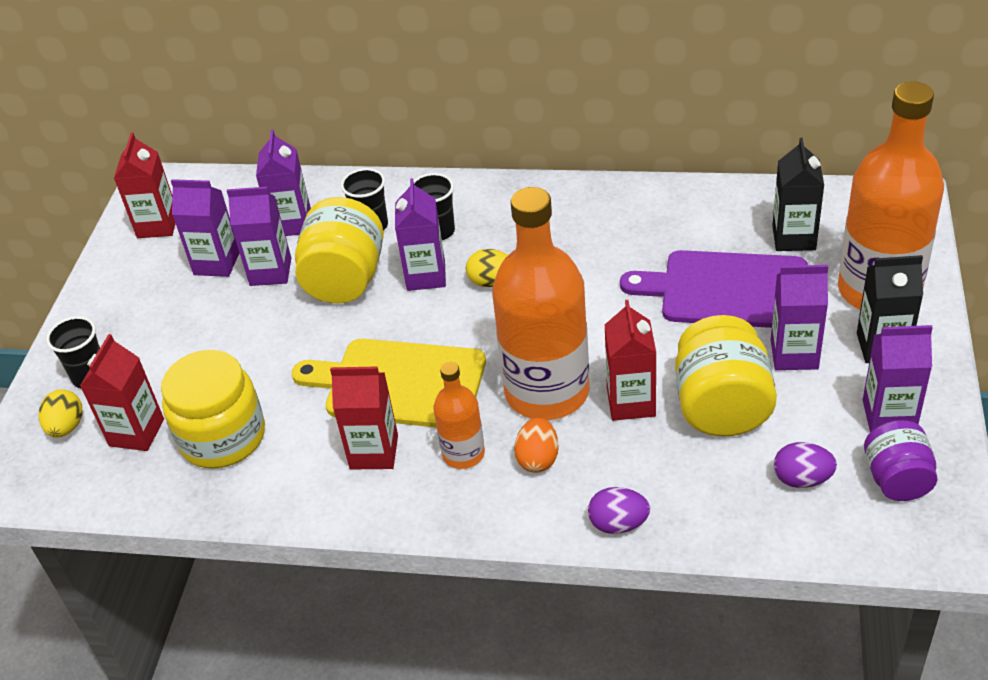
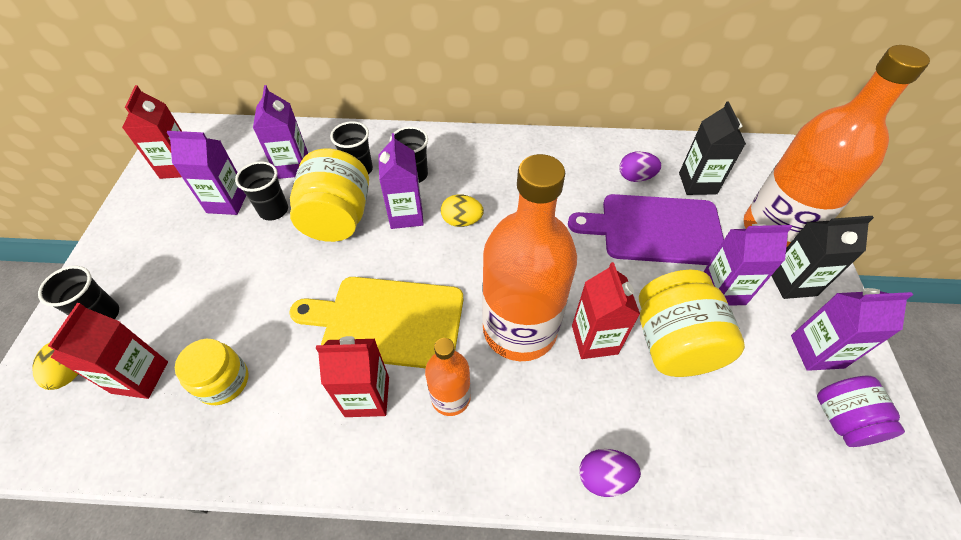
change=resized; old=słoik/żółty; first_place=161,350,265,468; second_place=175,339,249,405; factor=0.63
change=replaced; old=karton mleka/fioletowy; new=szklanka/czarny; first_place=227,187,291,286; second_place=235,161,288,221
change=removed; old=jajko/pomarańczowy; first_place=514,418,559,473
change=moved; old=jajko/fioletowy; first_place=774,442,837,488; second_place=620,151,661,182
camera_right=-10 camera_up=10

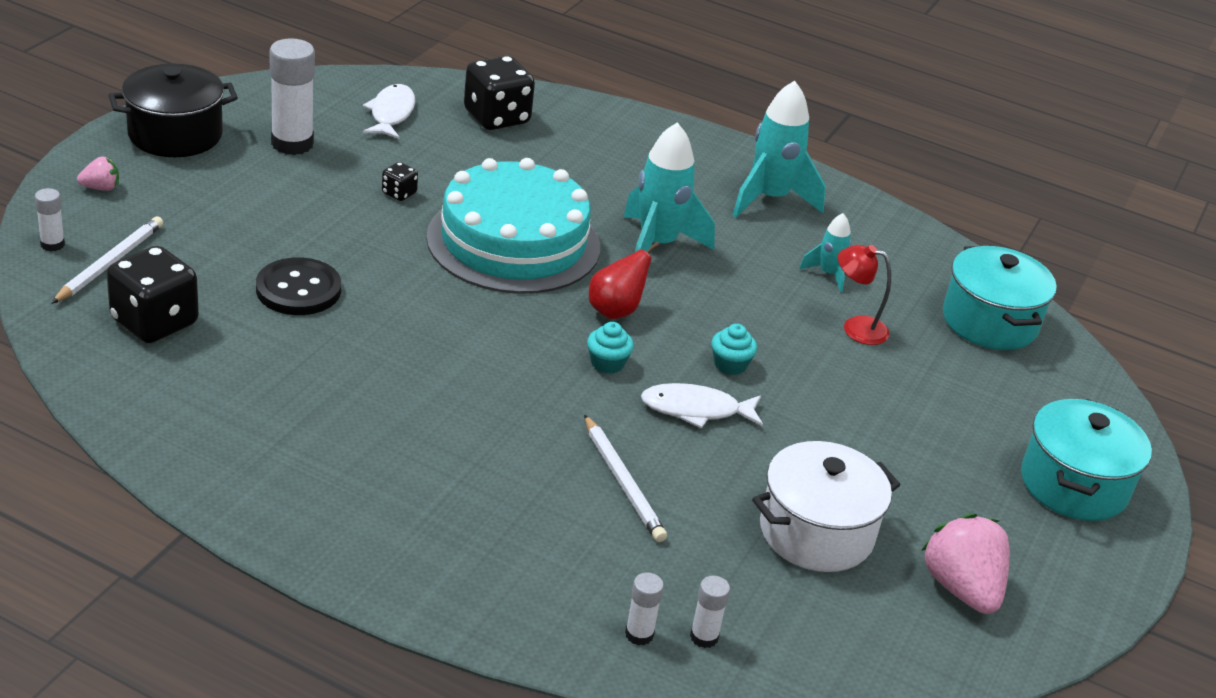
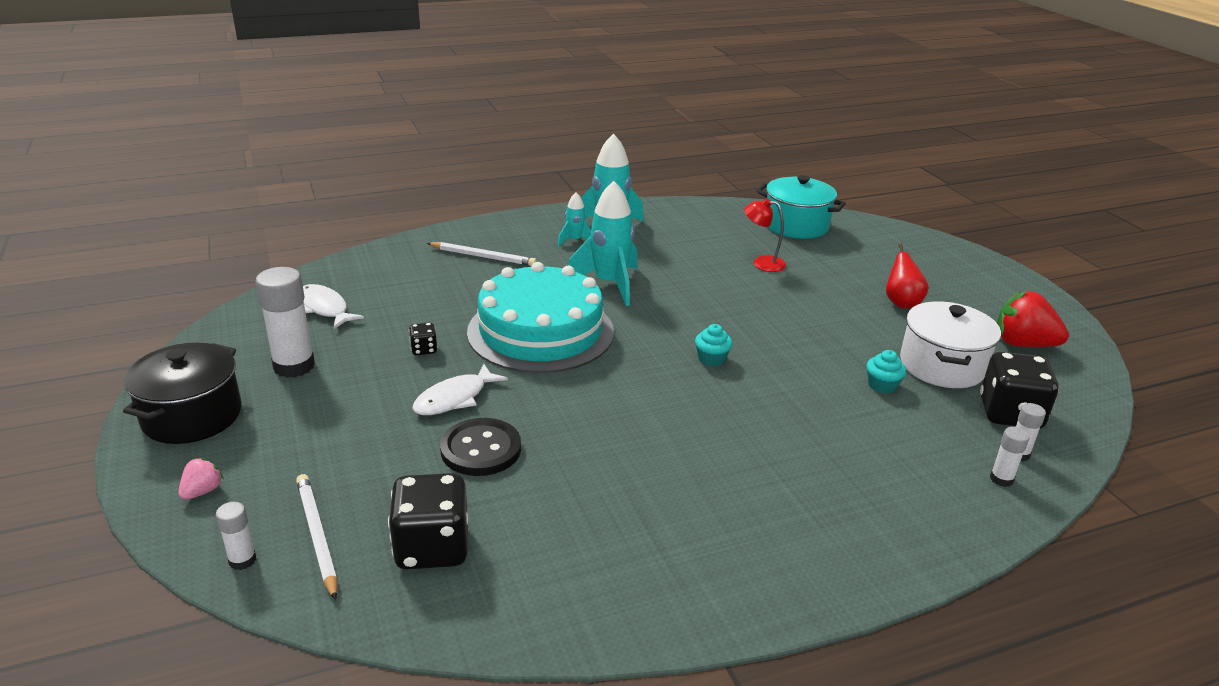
change=moved; old=kostka do gry/czarny; first_place=464,56,535,130; second_place=980,352,1059,429
change=moved; old=ołówek/biały; first_place=584,414,667,542; second_place=427,242,537,266
change=moved; old=gruszka/czerwony; first_place=589,242,660,319; second_place=886,243,929,308
change=moved; old=ryba/biały; first_place=641,383,763,428; second_place=412,364,508,415
change=moved; old=muffinka/turkusowy; first_place=711,324,757,375; second_place=866,350,906,394
change=moved; old=rakieta/turkusowy; first_place=799,213,851,292; second_place=557,192,591,247
change=turned; old=lampka/czerwony; first_place=838,245,891,345; second_place=744,198,786,272; degrees=45
change=recoloured; old=truskawka/różowy; new=truskawka/czerwony; first_place=921,513,1010,614; second_place=997,291,1069,347
change=removed; old=garnek/turkusowy; first_place=1021,399,1152,521
camera_right=-45 camera_up=-5

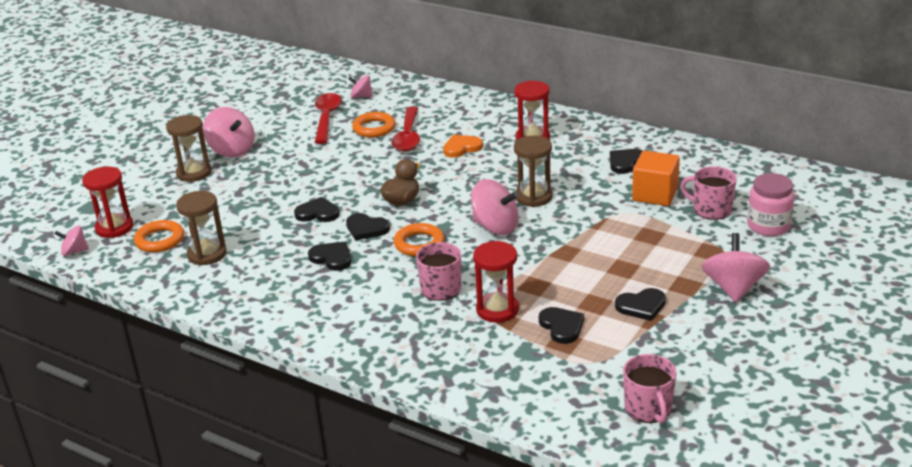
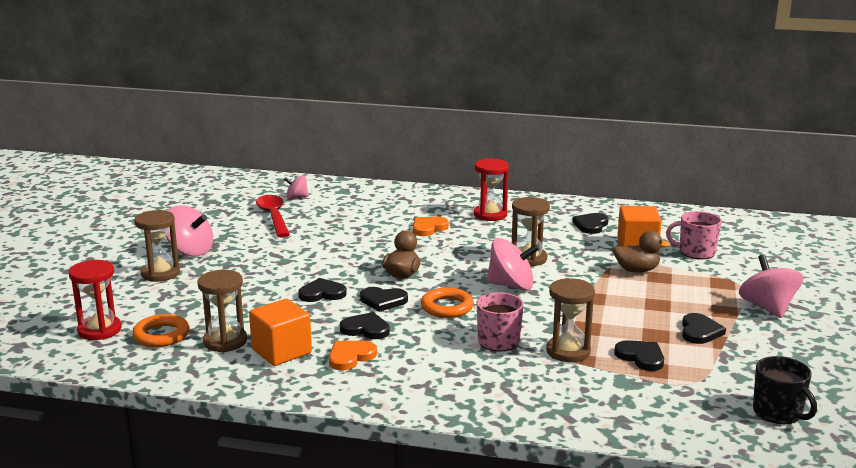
change=removed; old=bączek/różowy; first_place=55,225,89,256
change=removed; old=pierścień/pomarańczowy; first_place=352,112,396,138
change=removed; old=łyżka/czerwony; first_place=391,106,420,152
change=recoloured; old=klepsydra/czerwony; new=klepsydra/brązowy; first_place=473,241,519,323; second_place=546,278,595,362
change=turned; old=serce/czarny; first_place=615,288,666,321; second_place=682,313,726,344; degrees=-45
change=recoloured; old=kubek/różowy; new=kubek/czarny; first_place=623,354,676,424; second_place=753,356,817,424
change=removed; old=słoik/różowy; first_place=747,173,795,236
change=added; new=sześcian/pomarańczowy; second_place=249,299,312,366
change=added; new=serce/pomarańczowy; second_place=329,341,377,370
change=added; new=kaczka/brązowy; second_place=613,231,670,273
camera_right=-20 camera_up=-10

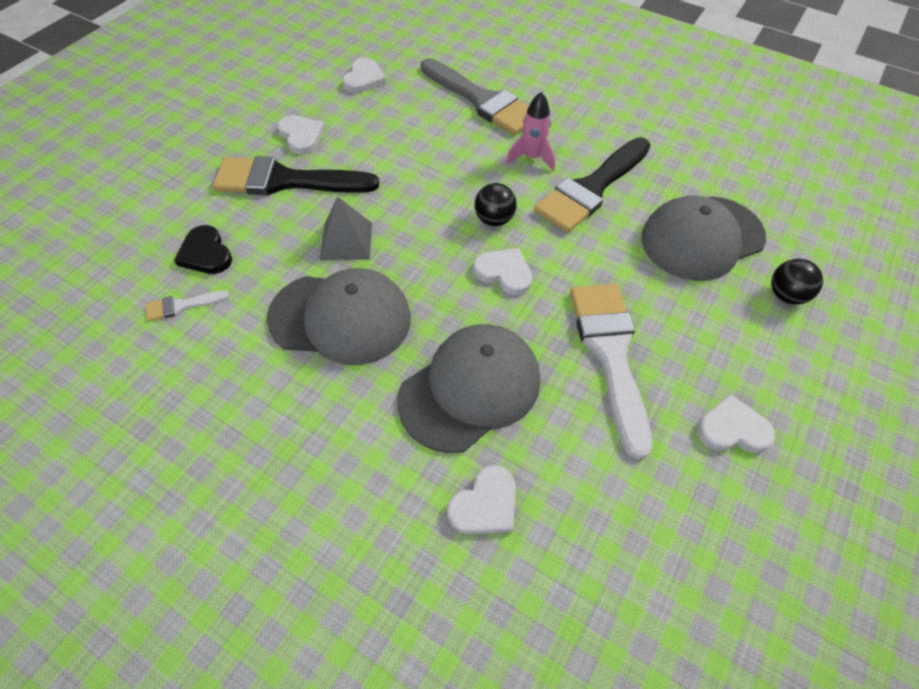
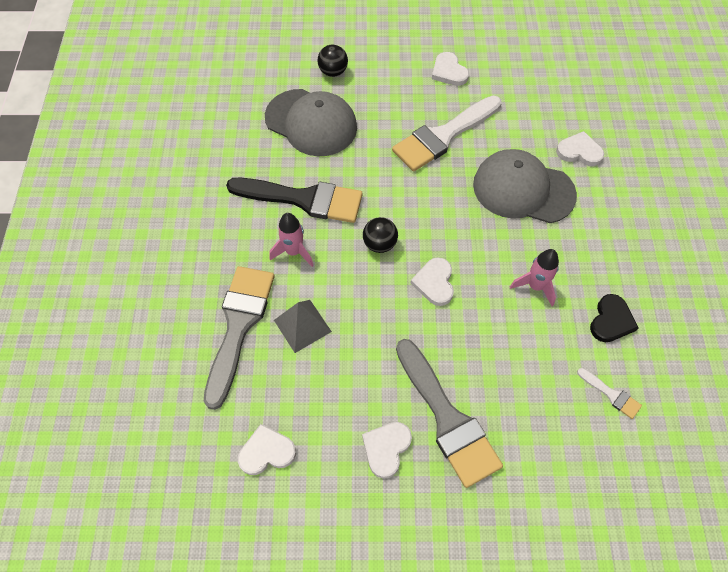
change=moved; old=serce/czarny; first_place=174,225,232,274; second_place=590,294,639,342
change=recoloured; old=pędzel/czarny; new=pędzel/szary; first_place=213,156,379,195; second_place=396,339,503,488
change=replaced; old=czapka/szary; new=rakieta/różowy; first_place=267,268,411,365; second_place=510,249,559,306
change=moved; old=piramida/szary; first_place=320,196,372,260; second_place=274,300,332,353
change=moved; old=serce/biały; first_place=473,248,533,295; second_place=411,257,454,306
camera_right=-120 camera_up=5

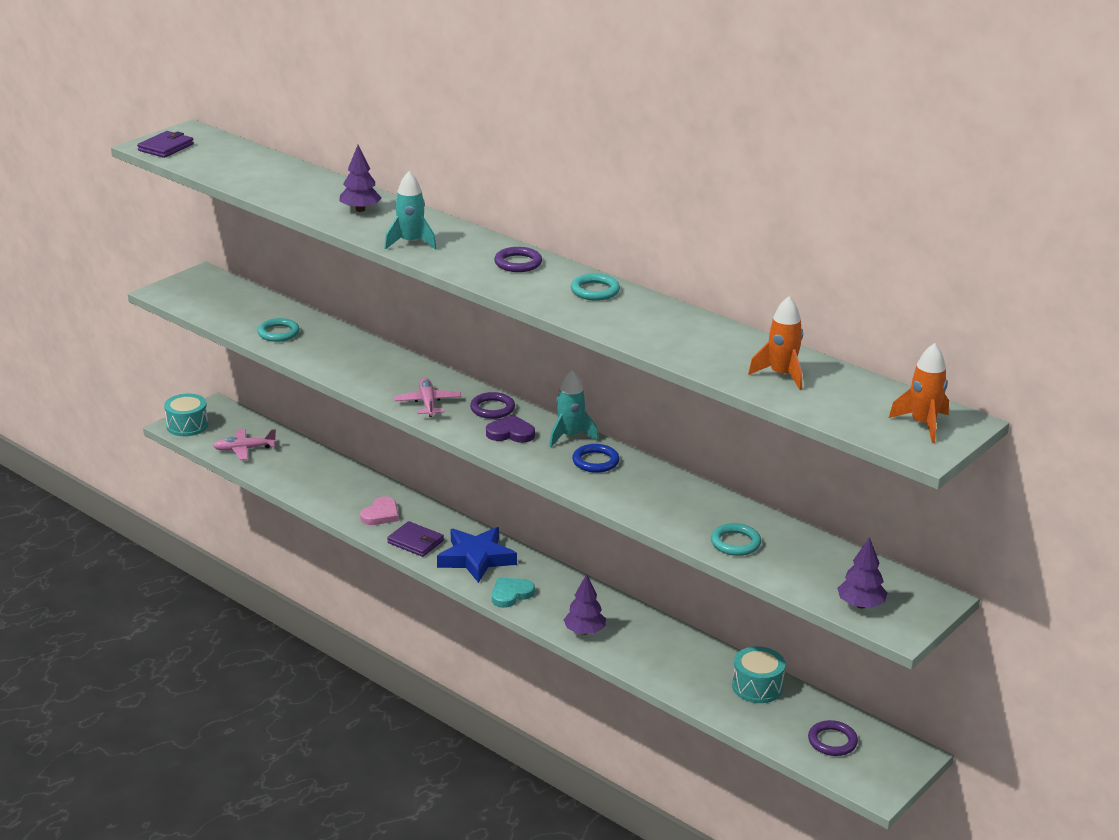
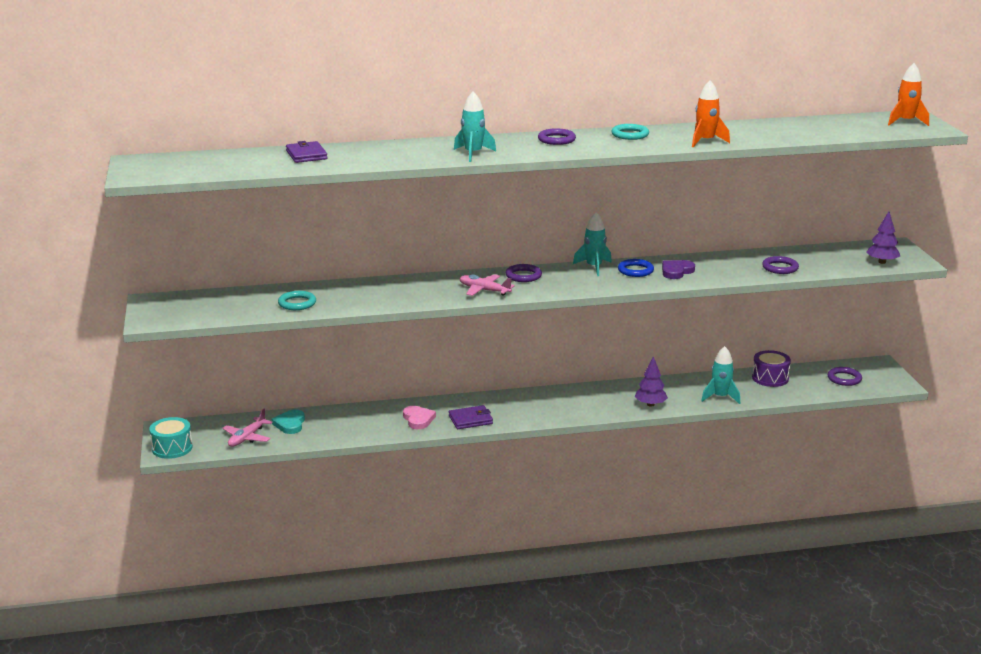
change=moved; old=portfel/fioletowy; first_place=137,131,194,158; second_place=286,141,328,163
change=removed; old=drzewko/fioletowy; first_place=340,145,382,212
change=removed; old=gwiazda/niebieski; first_place=437,527,517,583
change=moved; old=serce/fioletowy; first_place=486,415,535,443; second_place=662,260,695,279
change=moved; old=serce/turkusowy; first_place=492,578,535,608; second_place=272,409,305,434
change=recoloured; old=pierścień/turkusowy; new=pierścień/fioletowy; first_place=711,523,761,556; second_place=762,256,799,274
change=recoloured; old=bęben/turkusowy; new=bęben/fioletowy; first_place=732,646,785,703; second_place=752,350,791,387
change=moved; old=rakieta/pomarańczowy; first_place=748,296,803,390; second_place=692,80,730,147
change=added; new=rakieta/turkusowy; second_place=701,346,740,404
camera_right=-50 camera_up=-5

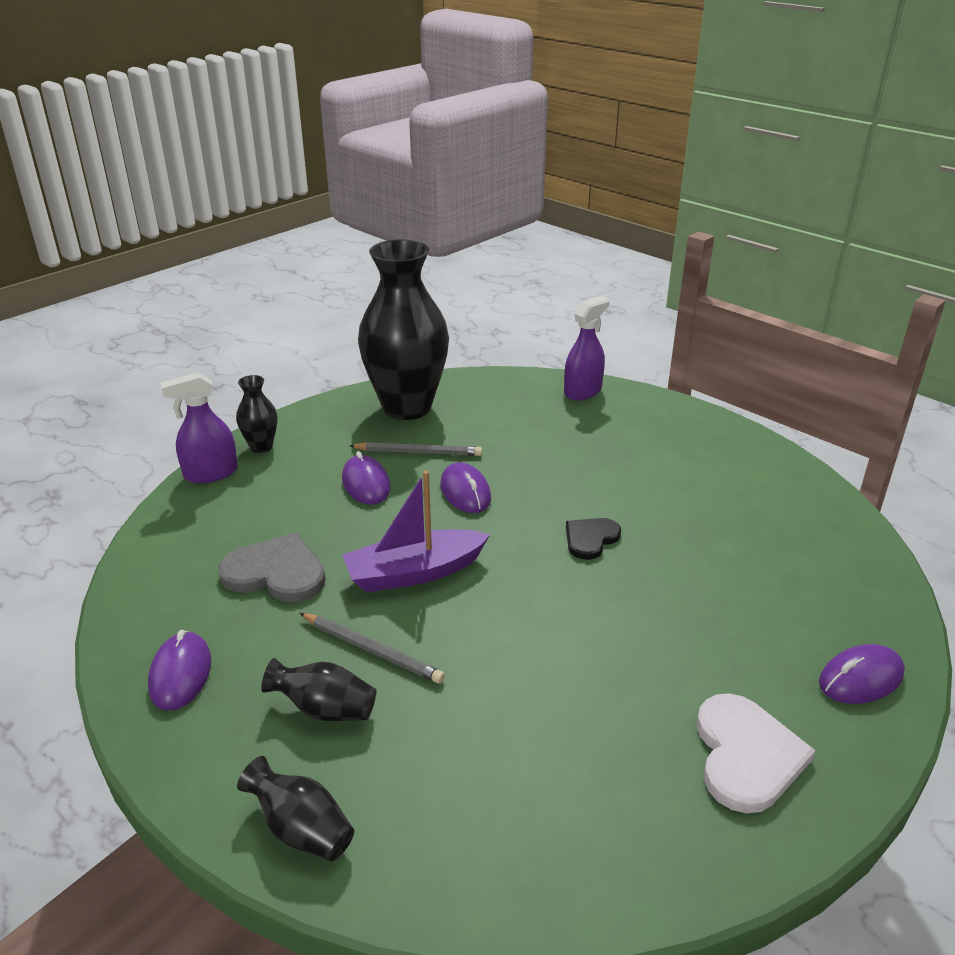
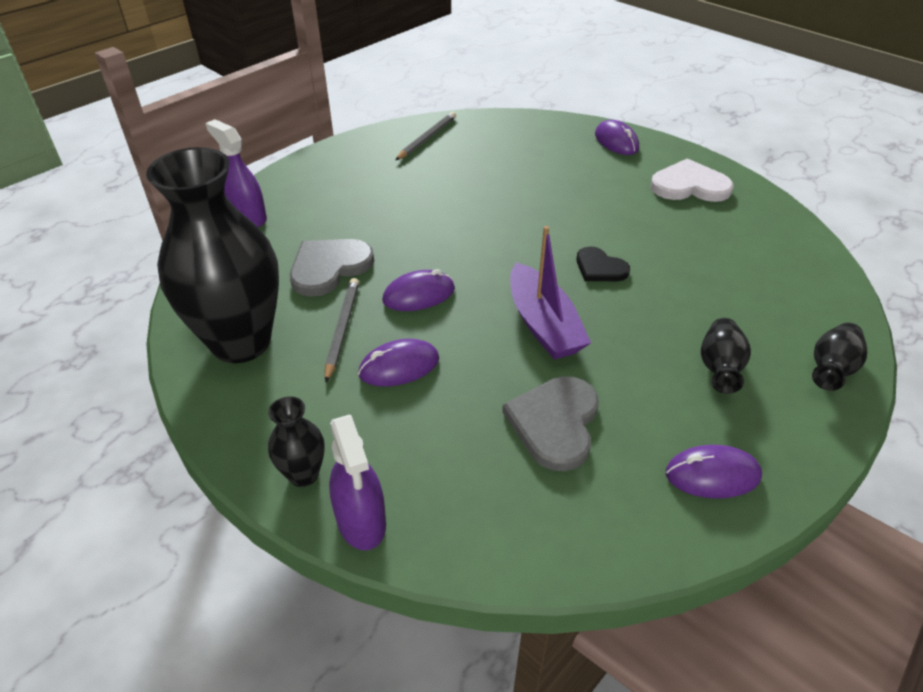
change=moved; old=ołówek/szary; first_place=300,613,445,683; second_place=395,112,456,160
change=moved; old=serce/czarny; first_place=566,518,621,560; second_place=577,246,630,281
change=added; new=serce/szary; second_place=290,239,374,297
camera_right=-90 camera_up=10

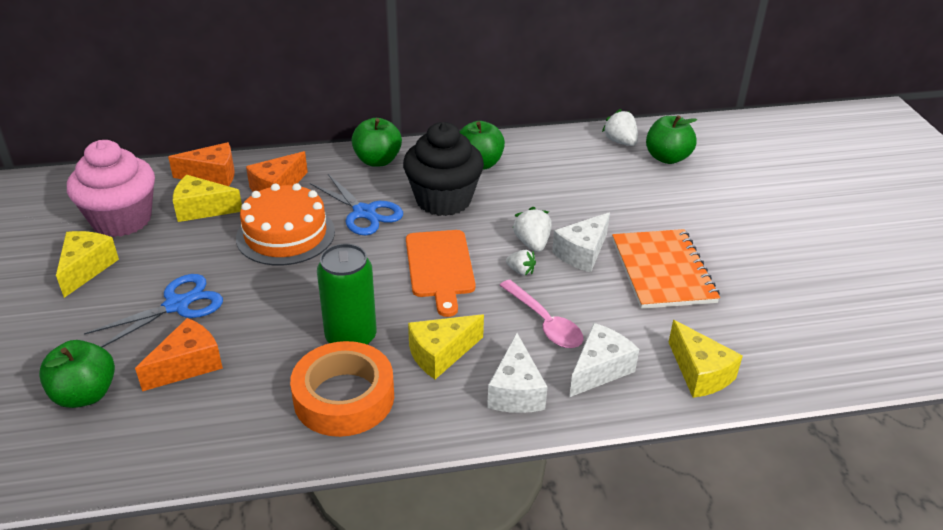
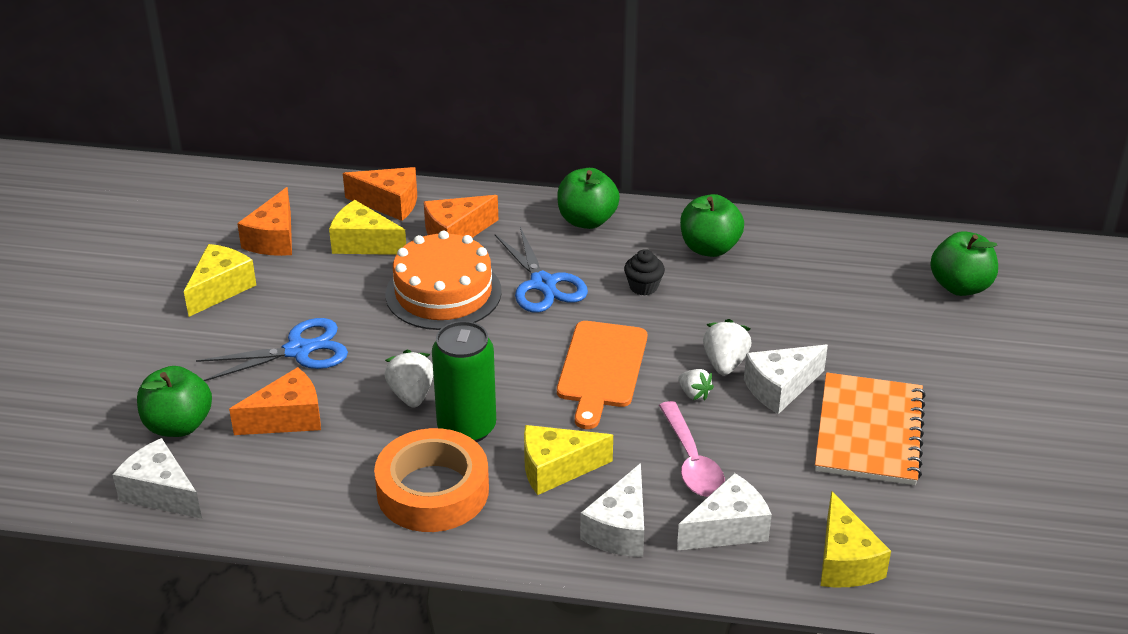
change=replaced; old=muffinka/różowy; new=ser/pomarańczowy; first_place=67,140,155,237; second_place=237,187,292,256
change=resized; old=muffinka/czarny; first_place=403,122,484,216; second_place=624,249,665,296; factor=0.41
change=moved; old=truskawka/biały; first_place=602,109,638,146; second_place=384,350,433,407
change=added; new=ser/biały; second_place=112,438,202,519
camera_right=20 camera_up=0

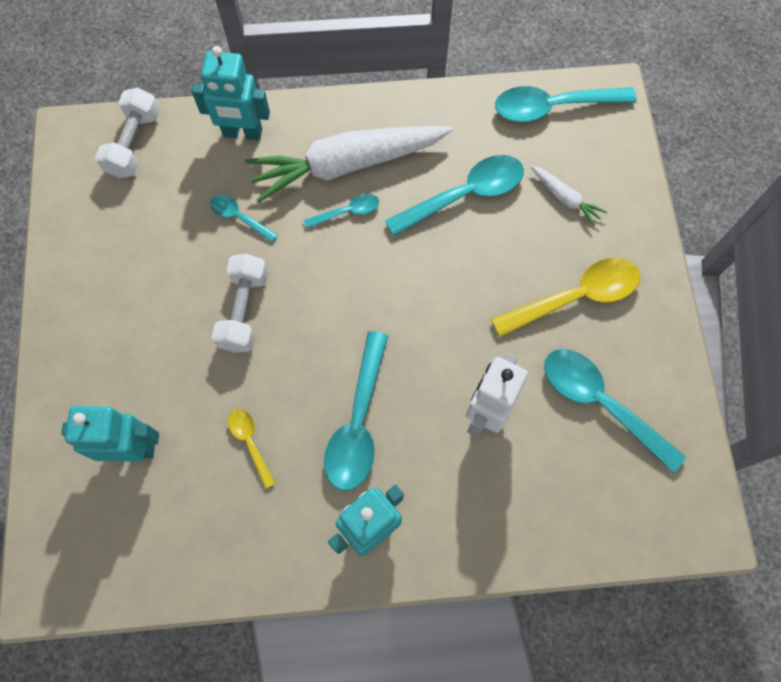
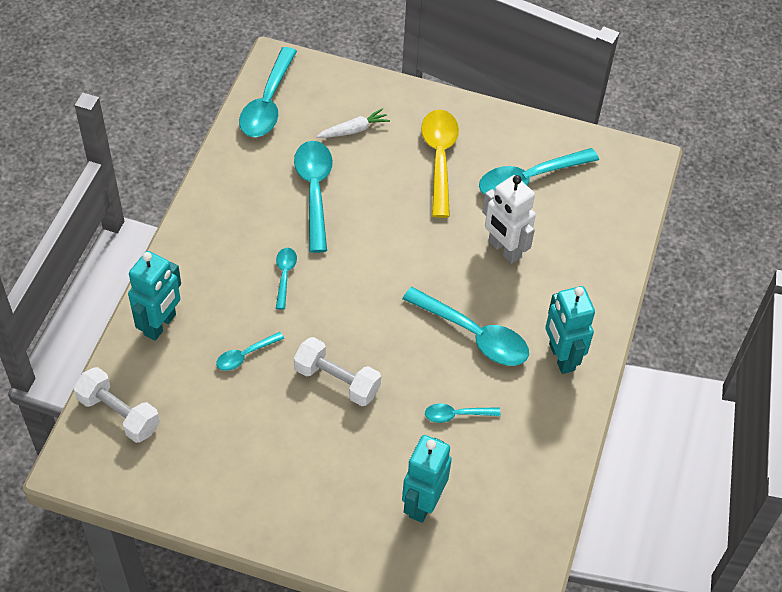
change=recoloured; old=łyżka/żółty; new=łyżka/turkusowy; first_place=228,408,276,489; second_place=425,403,501,423
change=removed; old=marchewka/biały; first_place=245,126,452,203
camera_right=-70 camera_up=-15

